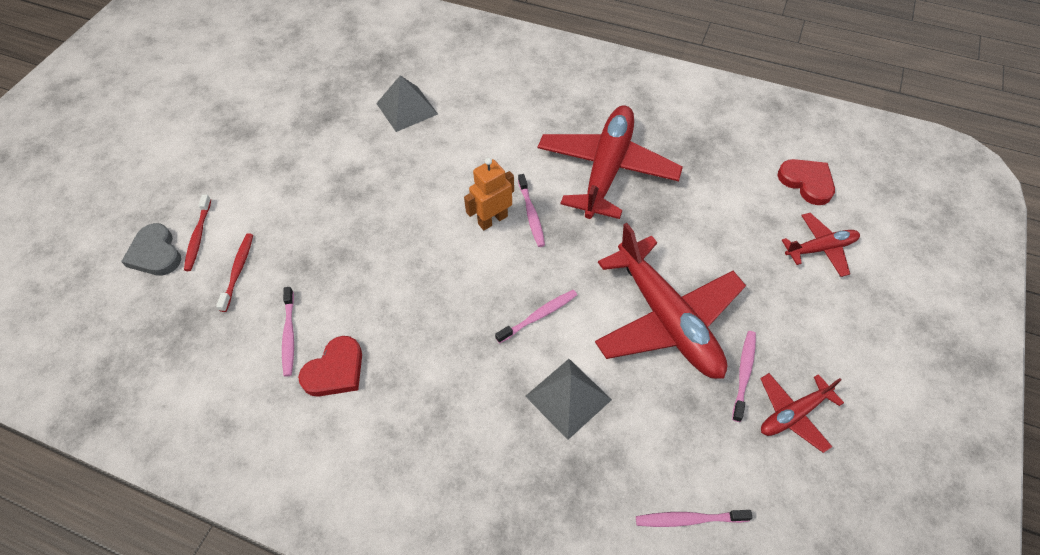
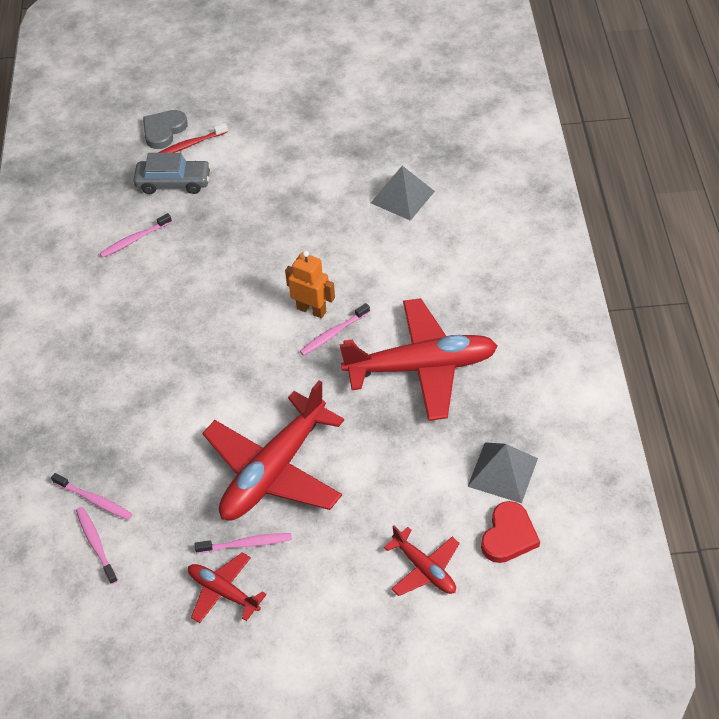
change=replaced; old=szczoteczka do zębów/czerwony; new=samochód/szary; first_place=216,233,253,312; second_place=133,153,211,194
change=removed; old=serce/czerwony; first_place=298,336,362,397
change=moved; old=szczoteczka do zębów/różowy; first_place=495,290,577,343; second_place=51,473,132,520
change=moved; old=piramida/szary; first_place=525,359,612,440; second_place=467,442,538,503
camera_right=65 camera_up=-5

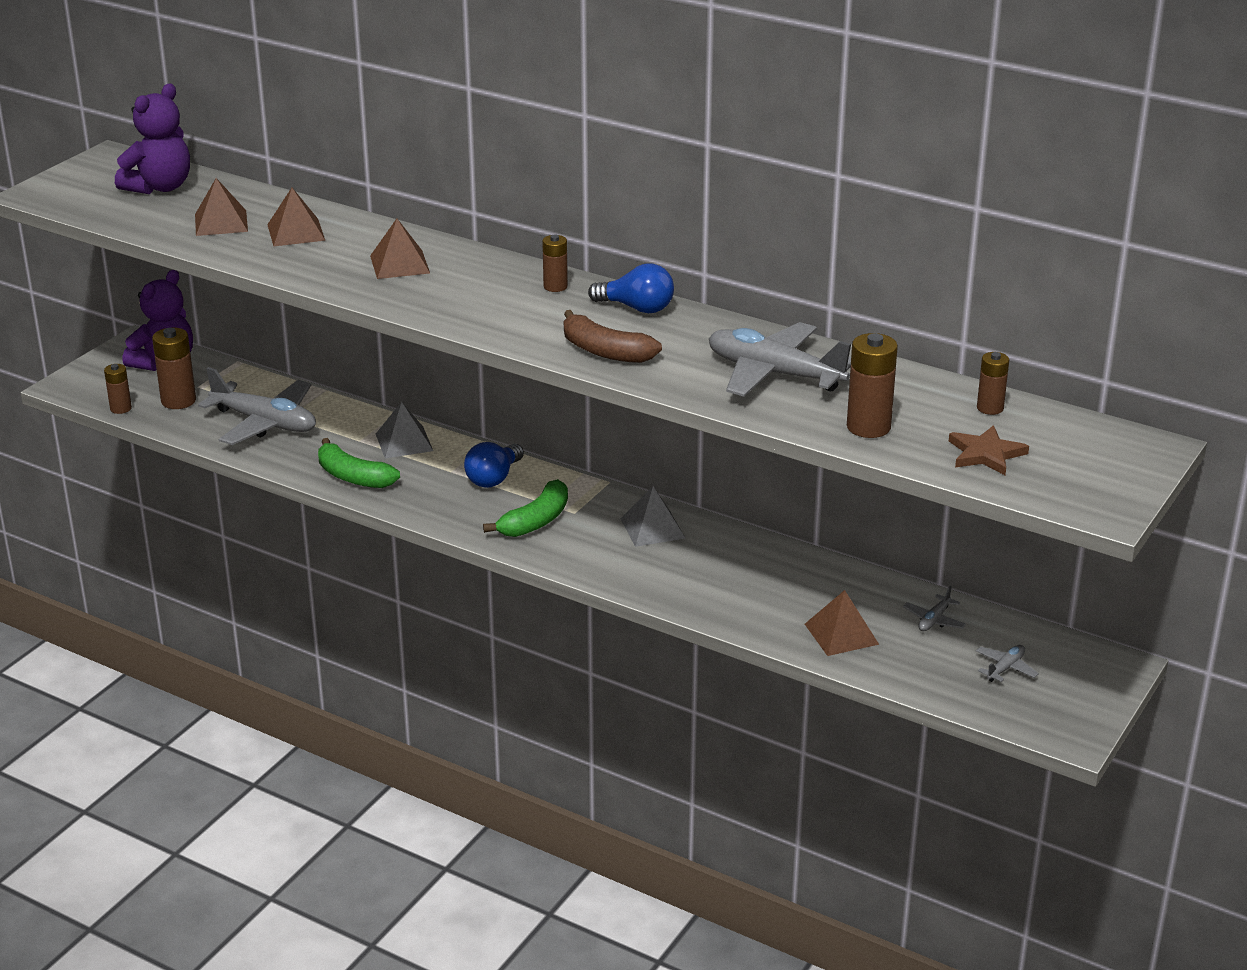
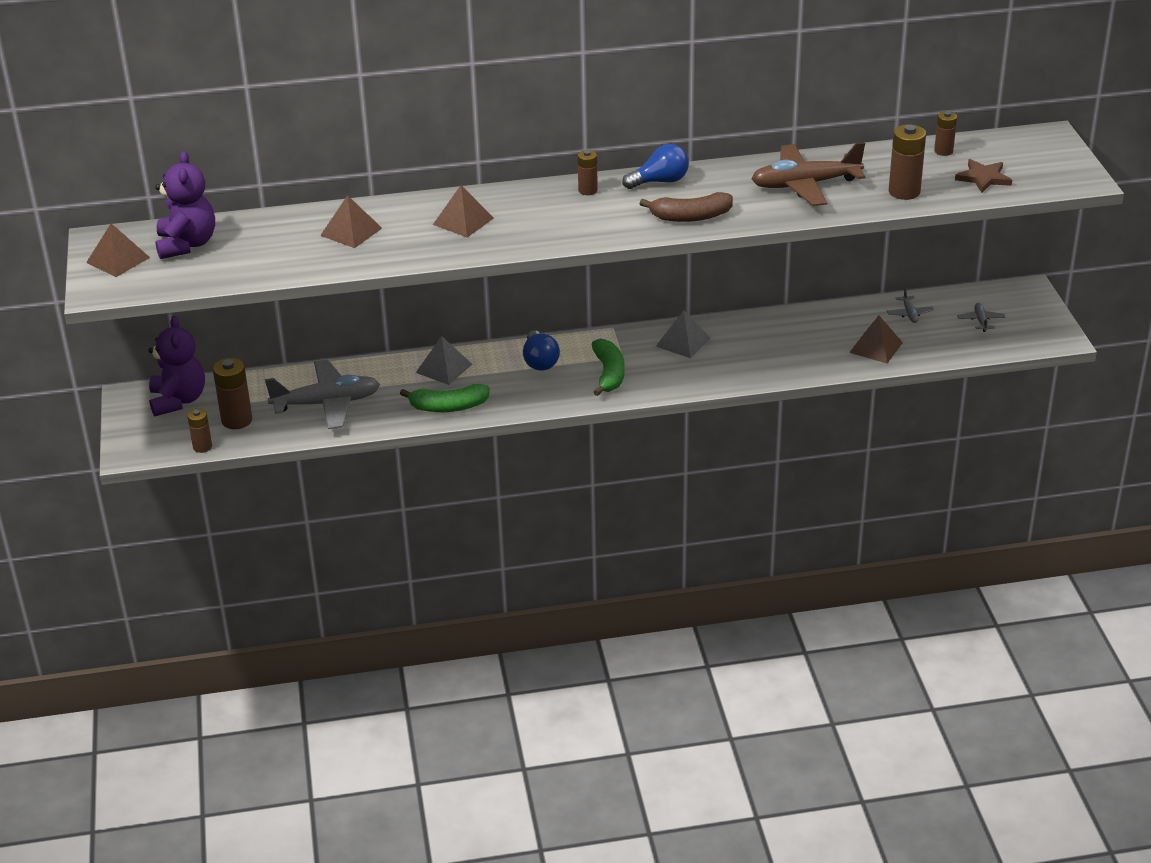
change=moved; old=piramida/brązowy; first_place=195,178,248,236; second_place=86,223,150,277
change=recoloured; old=samolot/szary; new=samolot/brązowy; first_place=709,322,851,397; second_place=752,142,865,206
camera_right=-40 camera_up=5

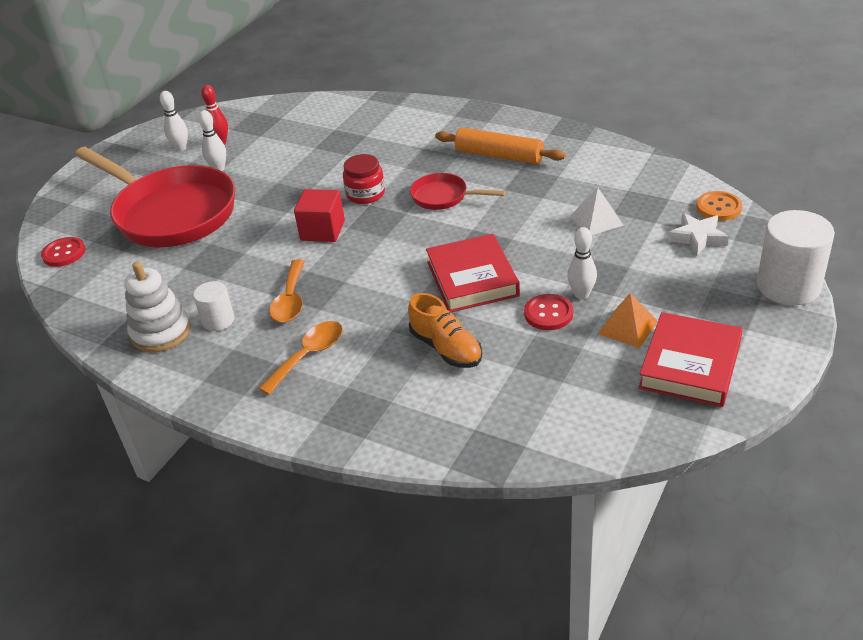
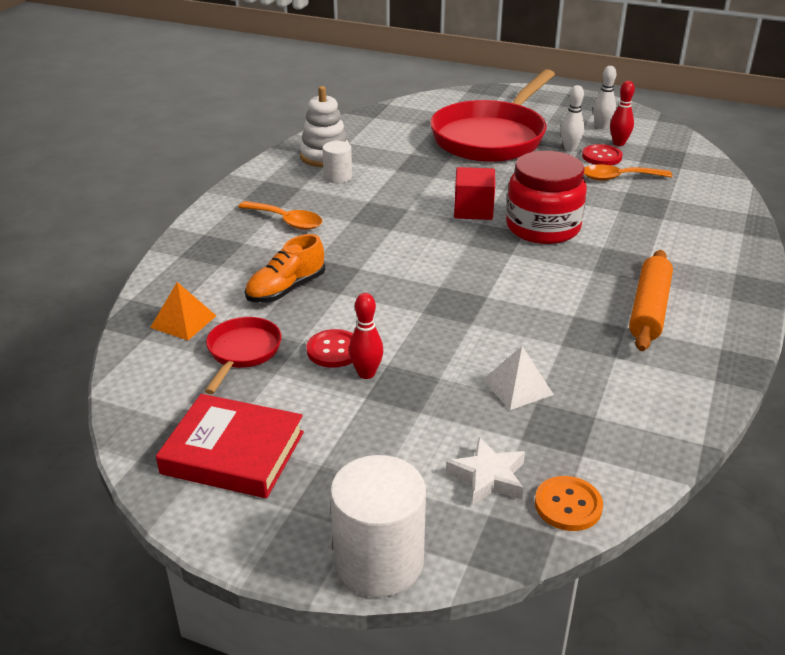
change=moved; old=guzik/czerwony; first_place=41,237,86,267; second_place=582,144,623,165
change=moved; old=łyżka/pomarańczowy; first_place=269,259,305,322; second_place=584,164,672,181
change=resized; old=słoik/czerwony; first_place=343,154,385,204; second_place=506,151,587,244; factor=1.72
change=moved; old=patelnia/czerwony; first_place=410,173,505,210; second_place=205,317,282,394
change=removed; old=książka/czerwony; first_place=426,234,520,312
change=recoloured; old=kręgiel/biały; new=kręgiel/czerwony; first_place=567,227,597,299; second_place=349,293,384,379
change=moved; old=piramida/pomarańczowy; first_place=598,293,658,348; second_place=150,282,216,340
camera_right=80 camera_up=-5

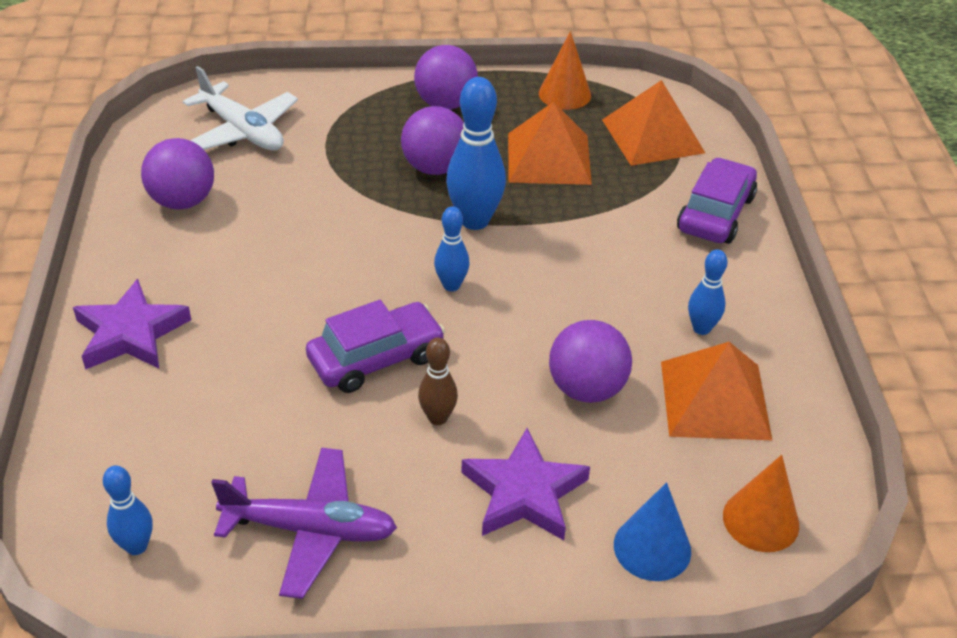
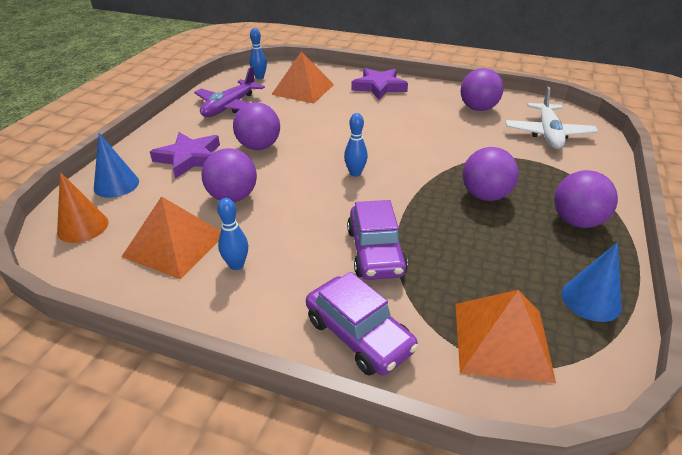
change=turned; old=samolot/biały; first_place=183,66,298,151; second_place=505,87,598,149; degrees=-60
change=moved; old=samochód/fioletowy; first_place=306,300,445,393; second_place=347,200,408,280
change=replaced; old=kręgiel/brązowy; new=piłka/fioletowy; first_place=418,338,458,425; second_place=233,102,280,150
change=removed; old=kręgiel/niebieski; first_place=446,77,506,230
change=moved; old=piramida/pomarańczowy; first_place=508,102,592,185; second_place=271,51,334,104
change=recoloured; old=stożek/pomarańczowy; new=stożek/niebieski; first_place=539,31,591,110; second_place=562,242,622,322
camera_right=115 camera_up=-5

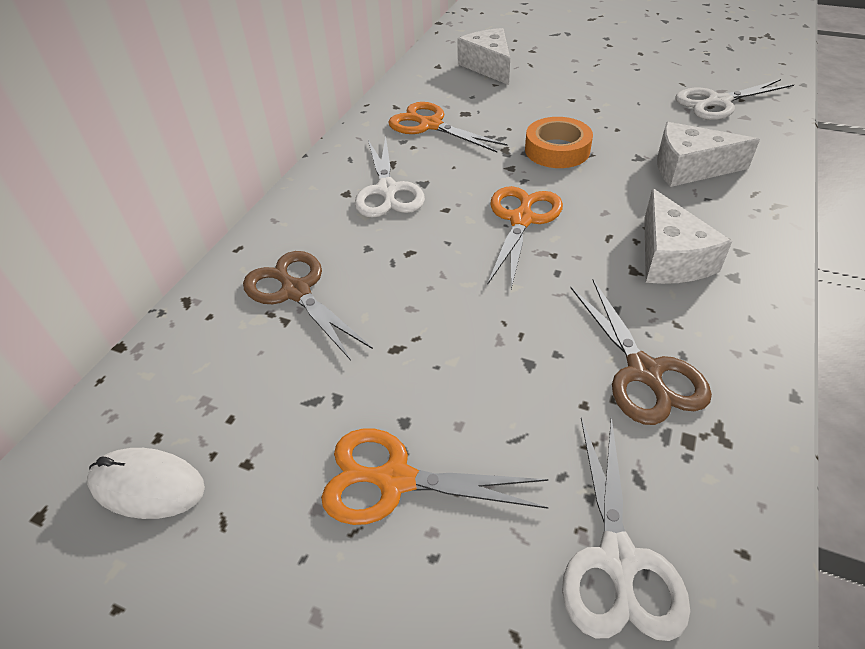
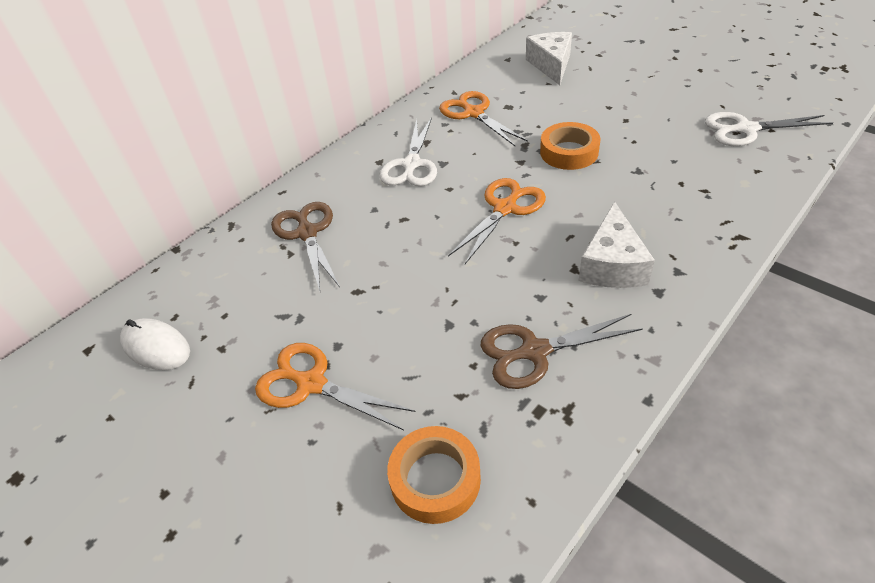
change=replaced; old=nożyczki/biały; new=taśma klejąca/pomarańczowy; first_place=562,416,690,641; second_place=387,426,481,524
change=turned; old=nożyczki/brązowy; first_place=570,280,712,425; second_place=480,314,643,389; degrees=75
change=removed; old=ser/biały; first_place=657,122,760,187
camera_right=20 camera_up=0

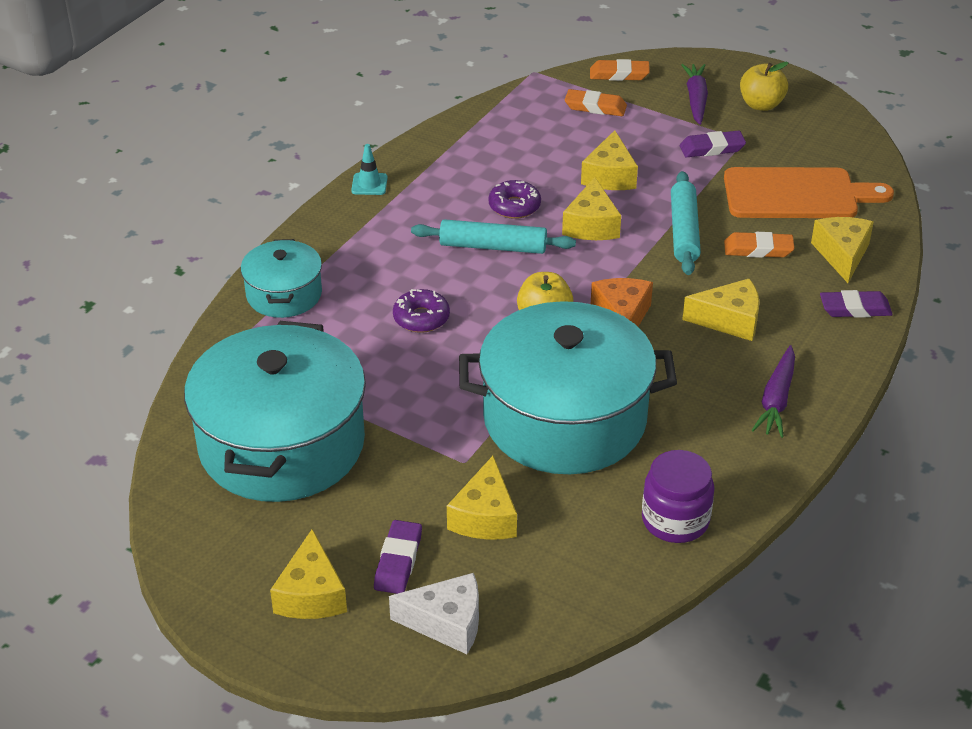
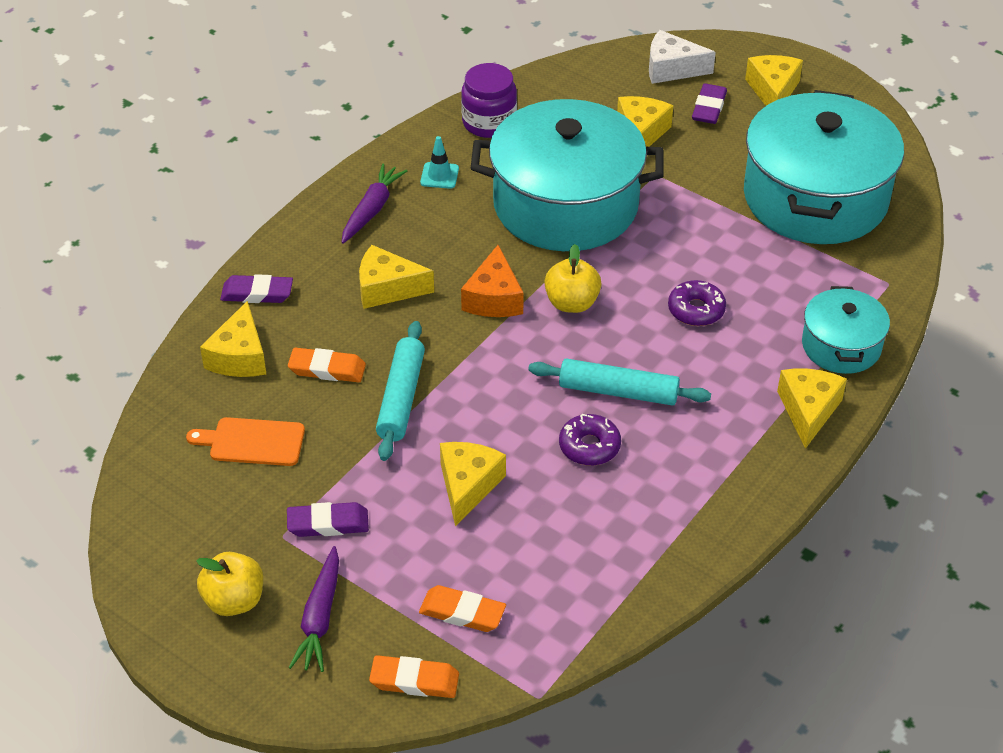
change=moved; old=pachołek/turkusowy; first_place=351,144,388,195; second_place=420,136,459,189
change=moved; old=ser/żółty; first_place=562,177,621,240; second_place=777,369,847,449
change=resized; old=deska do krojenia/pomarańczowy; first_place=724,167,894,218; second_place=186,417,305,466; factor=0.59
camera_right=-175 camera_up=5

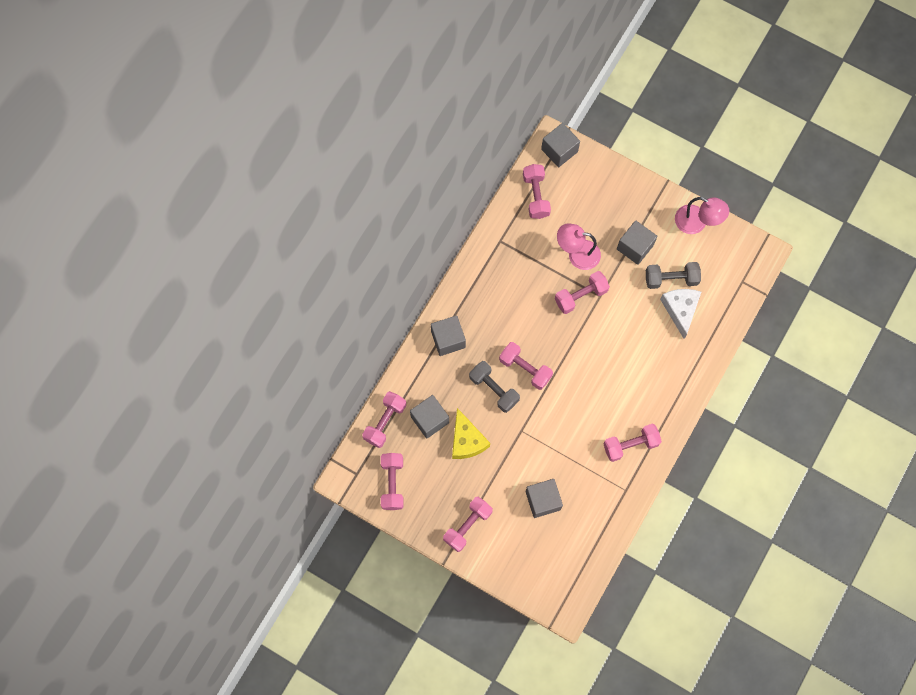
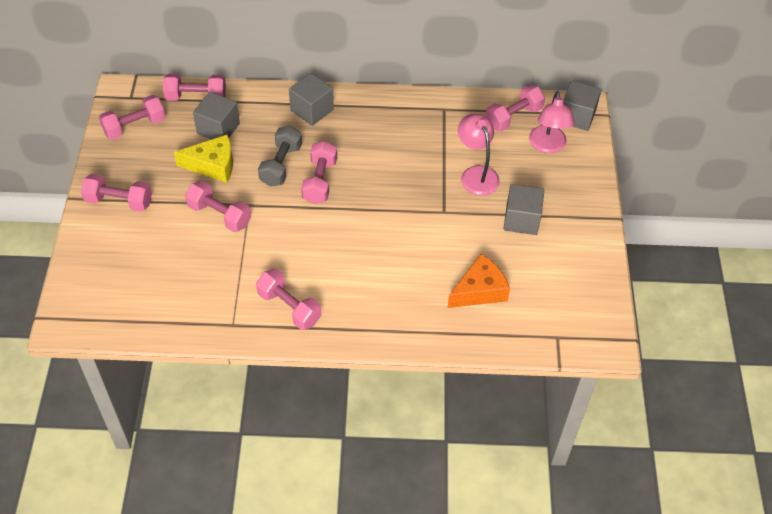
change=turned; old=ser/żółty; first_place=452,408,490,459; second_place=174,135,233,183; degrees=-135
change=removed; old=sześcian/szary; first_place=526,479,563,518
change=moved; old=hantel/różowy; first_place=555,271,610,314; second_place=185,180,251,232
change=removed; old=hantel/szary; first_place=646,262,701,289
change=recoloured; old=ser/biały; new=ser/pomarańczowy; first_place=660,289,701,339; second_place=447,254,510,308
change=moved; old=lampka/różowy; first_place=675,197,729,234; second_place=529,91,575,153
camera_right=60 camera_up=-20

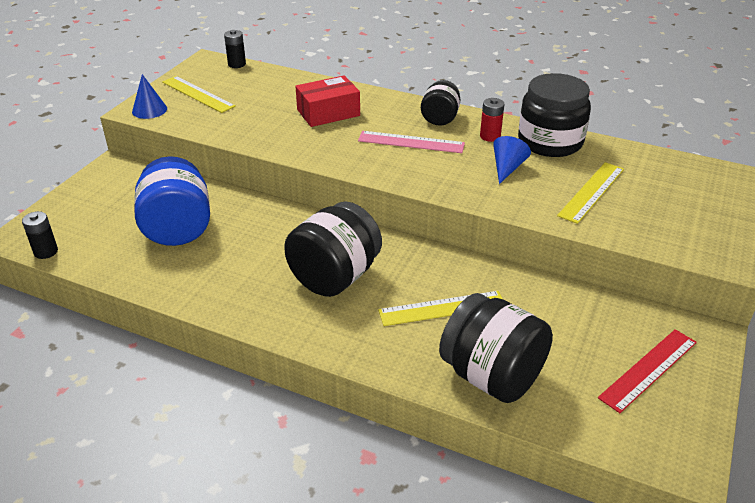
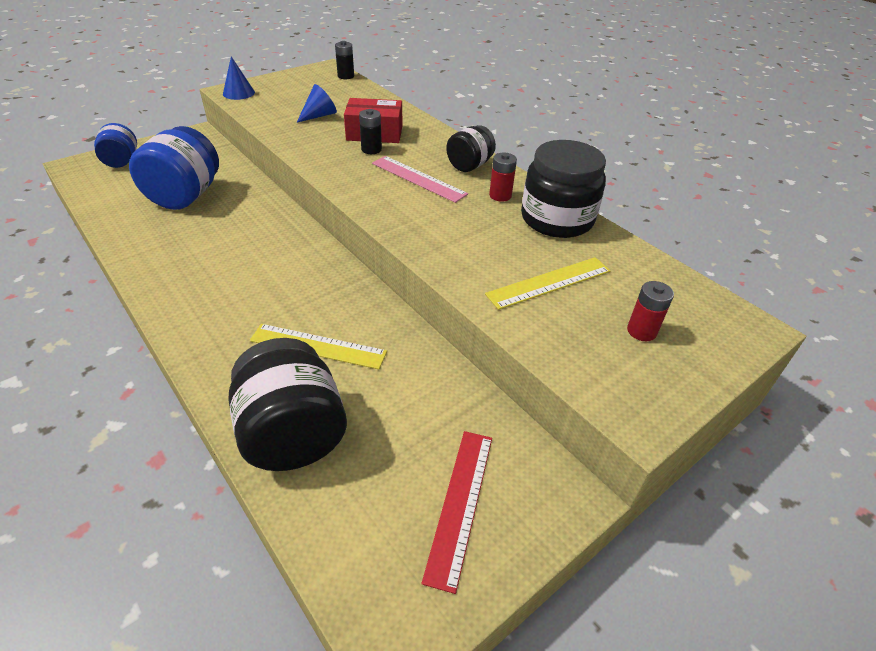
change=moved; old=bateria/czarny; first_place=22,211,58,259; second_place=359,109,382,154
change=removed; old=linijka/żółty; first_place=162,76,236,113
change=removed; old=słoik/czarny; first_place=284,201,382,297
change=moved; old=stożek/niebieski; first_place=493,136,531,184; second_place=297,84,337,123
change=turned; old=linijka/czerwony; first_place=598,329,697,413; second_place=422,431,492,594; degrees=-60
change=added; new=słoik/niebieski; second_place=94,123,137,168
change=added; new=bateria/czerwony; second_place=627,281,674,341
camera_right=25 camera_up=5

